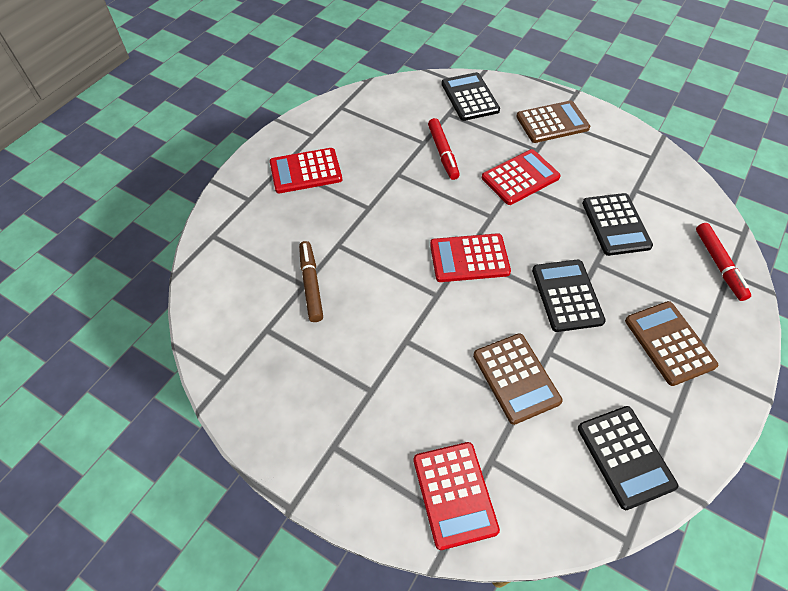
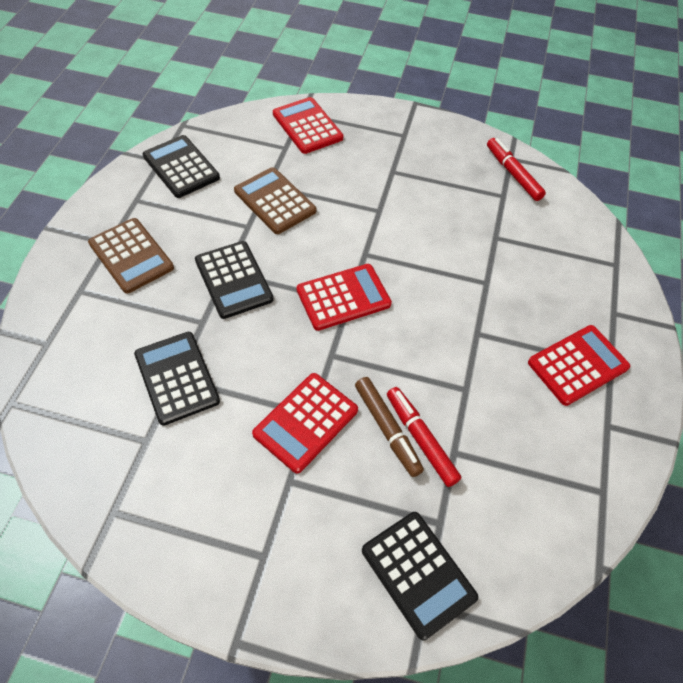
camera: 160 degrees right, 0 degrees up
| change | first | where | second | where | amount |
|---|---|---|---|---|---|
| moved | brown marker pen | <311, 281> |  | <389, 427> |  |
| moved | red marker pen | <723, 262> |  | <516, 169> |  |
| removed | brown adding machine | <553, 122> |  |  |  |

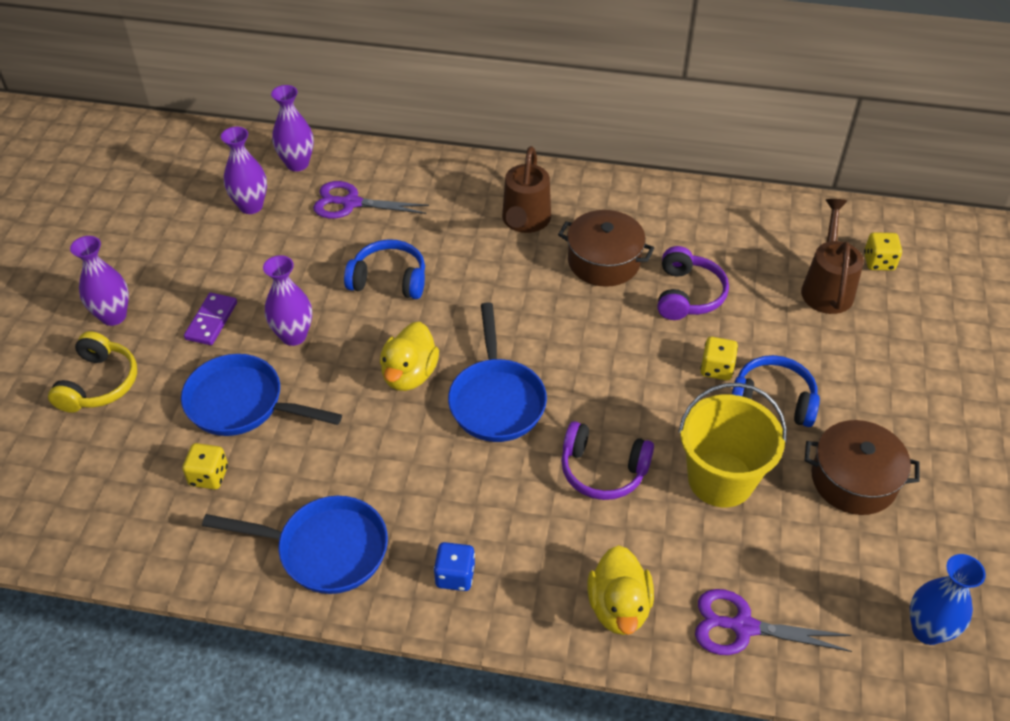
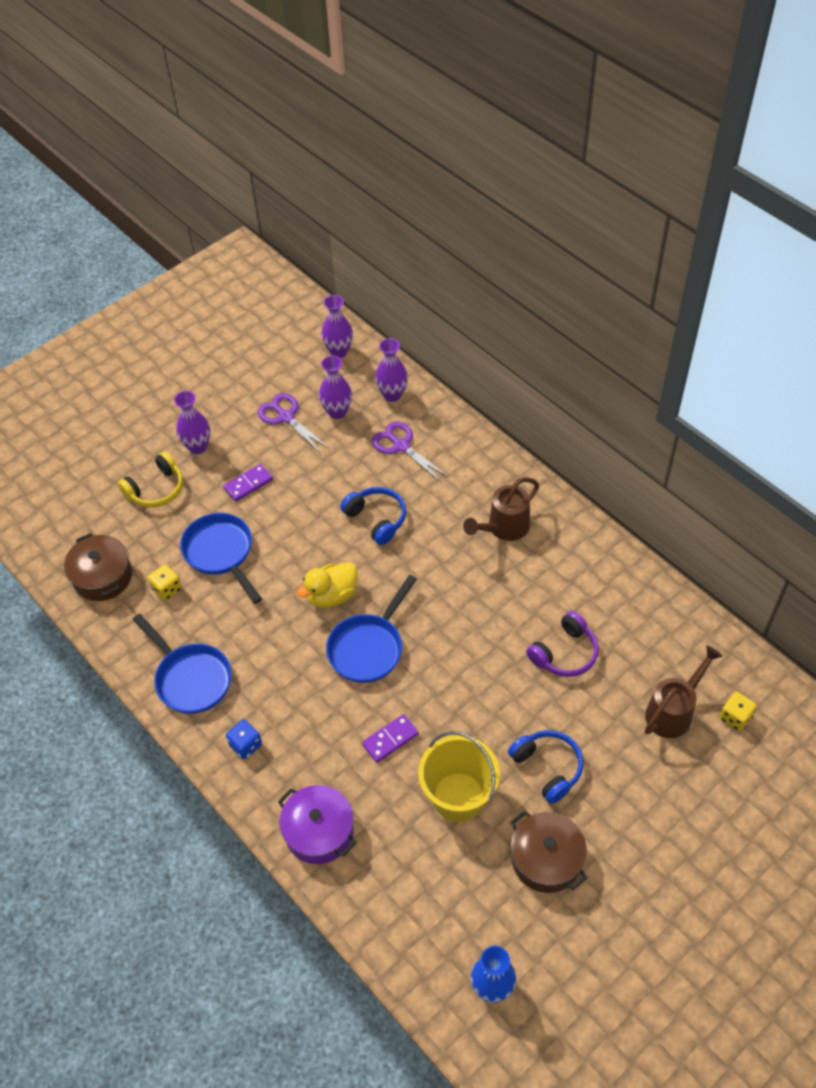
camera: 40 degrees right, 5 degrees up
| change | first | where | second | where | amount |
|---|---|---|---|---|---|
| moved | brown stockpot | <606, 248> |  | <98, 567> |  |
| moved | purple shears | <773, 622> |  | <293, 423> |  |
| replaced | bright yellow toy duck | <621, 590> | purple stockpot | <317, 824> |  |
| moved | purple tall vase | <287, 300> |  | <337, 326> |  |
| replaced | purple headphones | <607, 460> | purple domino piece | <390, 738> |  |
| removed | bright yellow die | <719, 358> |  |  |  |

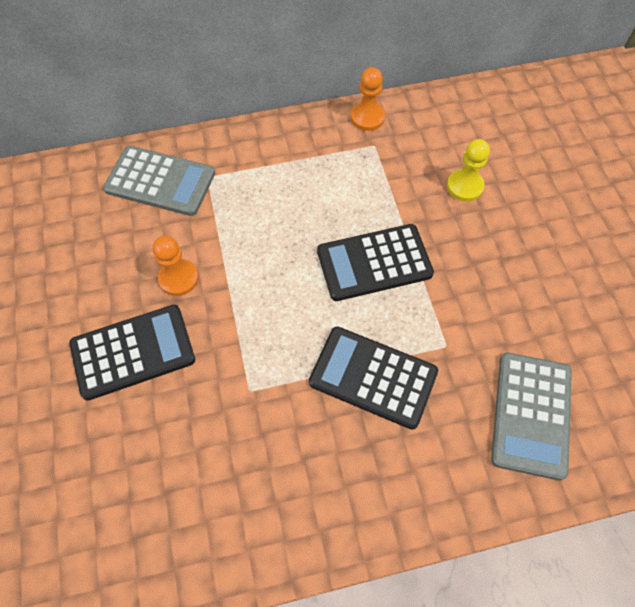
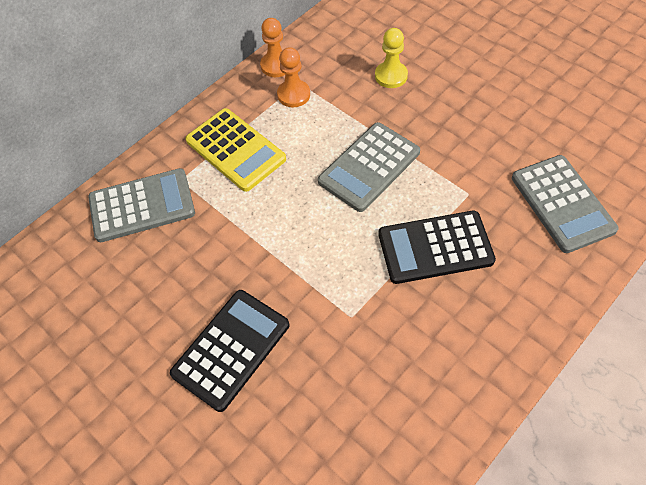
camera: 30 degrees left, 5 degrees down
| change | first | where | second | where | amount |
|---|---|---|---|---|---|
| added |  |  | bright yellow adding machine | <235, 150> |  |
| moved | bright orange pawn | <176, 266> |  | <293, 77> |  |
| recoloured | black adding machine | <375, 262> | grey adding machine | <369, 167> |  |

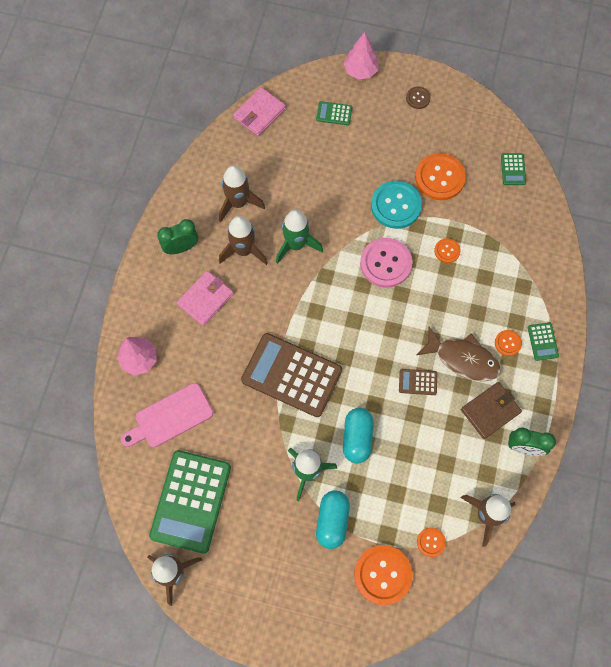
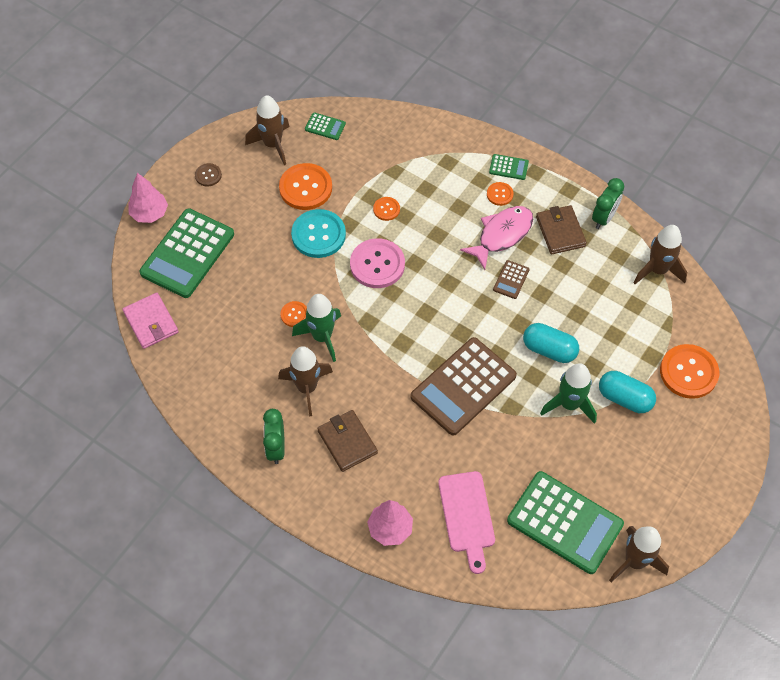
camera: 70 degrees left, 10 degrees down
| change | first | where | second | where | amount |
|---|---|---|---|---|---|
| resized | emerald adding machine | <334, 113> |  | <186, 253> | x2.34 |
| moved | brown spaceship | <242, 193> |  | <267, 130> |  |
| moved | bright orange button | <431, 542> |  | <293, 314> |  |
| recoloured | rose-pink card wallet | <205, 298> | brown card wallet | <347, 441> |  |
| recoloured | brown toy fish | <459, 354> | rose-pink toy fish | <496, 238> |  |

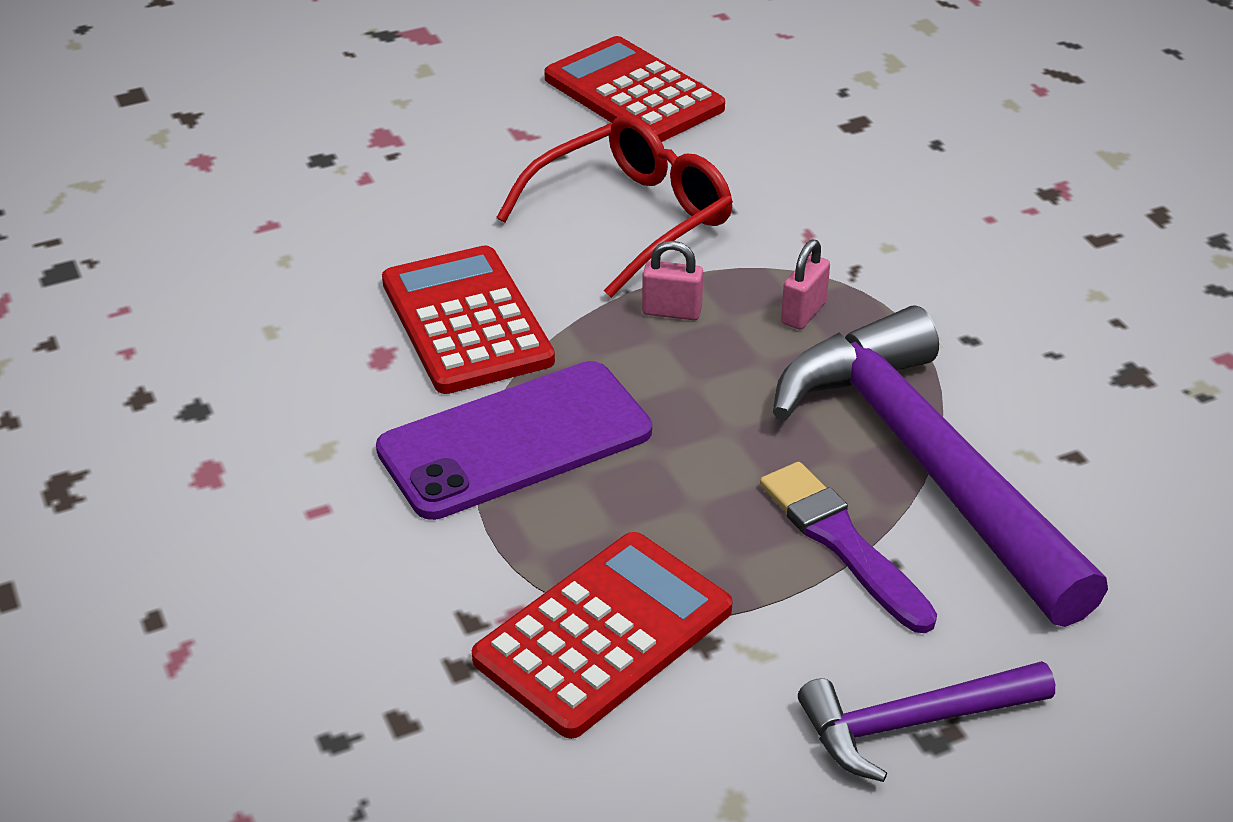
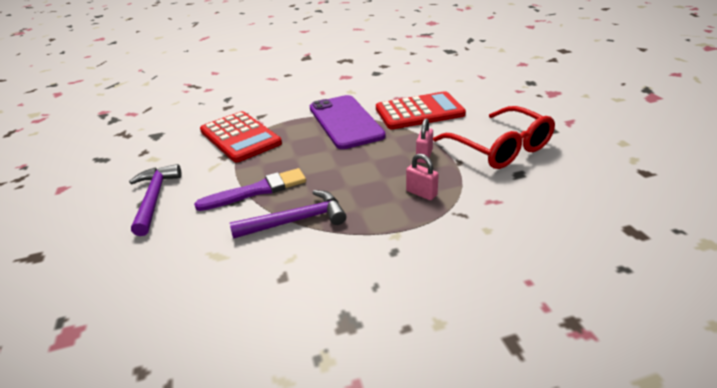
camera: 100 degrees right, 5 degrees down
| change | first | where | second | where | amount |
|---|---|---|---|---|---|
| resized | purple hammer | <940, 466> |  | <288, 214> | x0.52 |
| removed | red adding machine | <634, 89> |  |  |  |

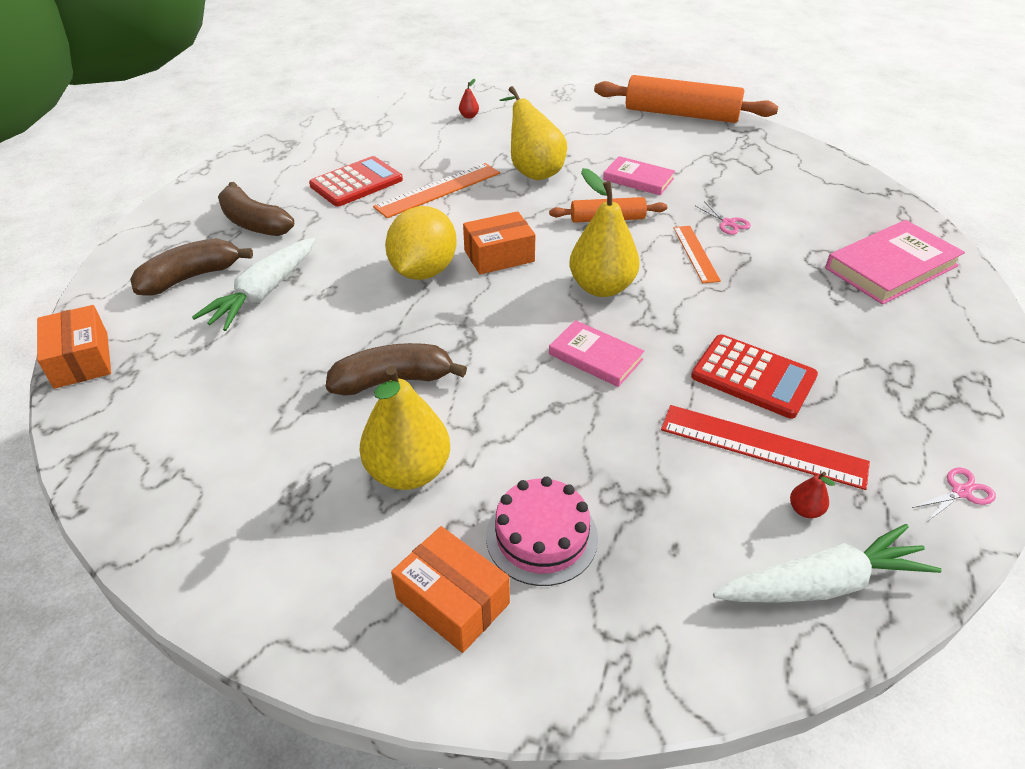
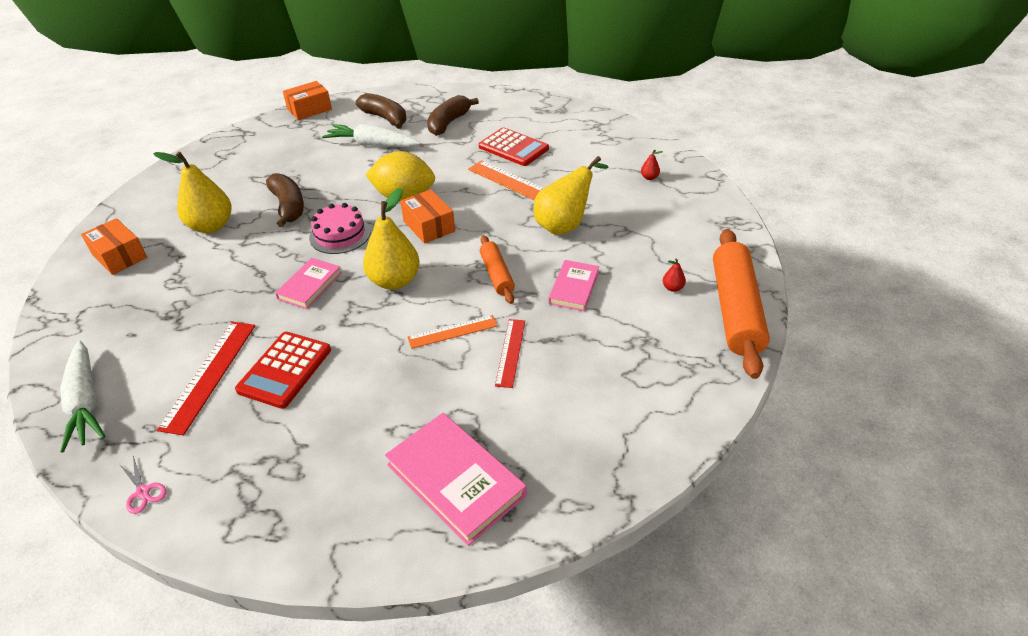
camera: 80 degrees right, 0 degrees up
| change | first | where | second | where | amount |
|---|---|---|---|---|---|
| turned | bright orange parcel | <450, 589> |  | <114, 246> | 75 degrees counterclockwise |
| moved | rose-pink gateau | <542, 531> |  | <340, 228> |  |
| replaced | rose-pink shears | <723, 218> | red straightedge | <510, 353> |  |
| moved | red toy pear | <812, 495> |  | <674, 275> |  |

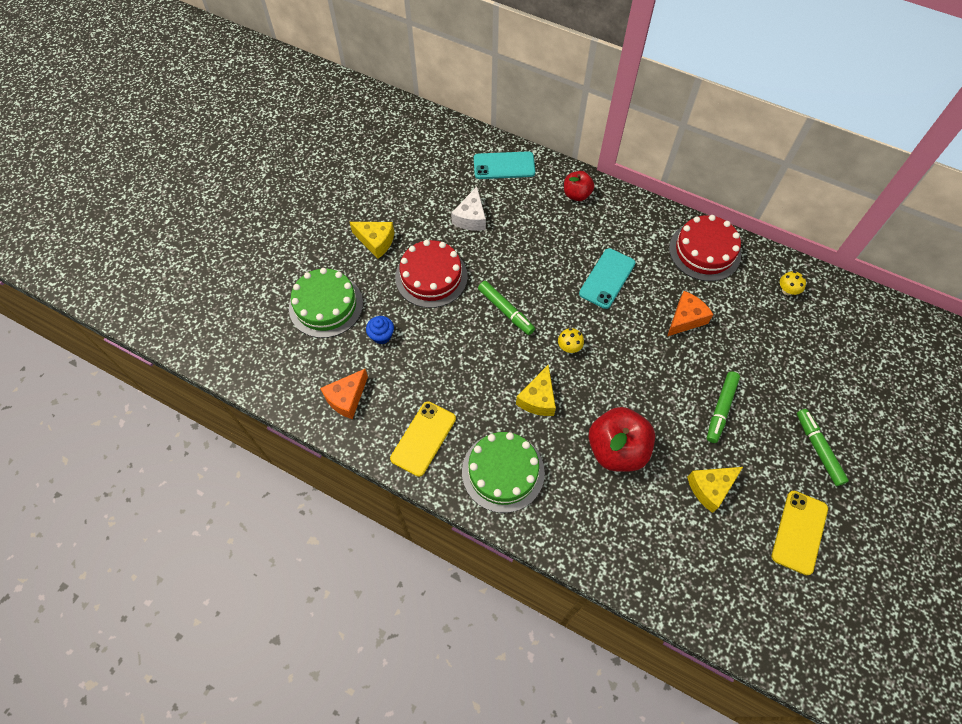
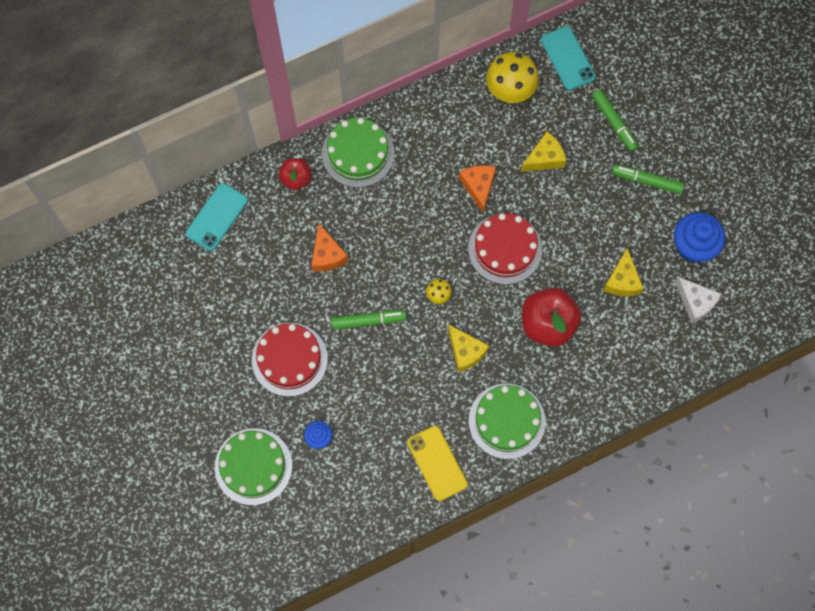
camera: 55 degrees left, 10 degrees up
| change | first | where | second | where | amount |
|---|---|---|---|---|---|
| moved | bright orange piece of cheese | <344, 394> |  | <329, 248> |  |
| added |  |  | emerald gateau | <358, 153> |  |
| moved | red gateau | <705, 248> |  | <505, 248> |  |
| resized | bright yellow mushroom | <793, 283> |  | <512, 77> | x2.13 |
| moved | bright yellow piece of cheese | <372, 240> |  | <543, 152> |  |
| moved | teal phone | <607, 278> |  | <568, 58> |  |
| moved | emerald marker pen | <723, 407> |  | <615, 120> |  |
| replaced | bright yellow phone | <800, 533> | cobalt muffin | <699, 238> |  |
| moved | pure white piece of cheese | <468, 209> |  | <698, 300> |  |

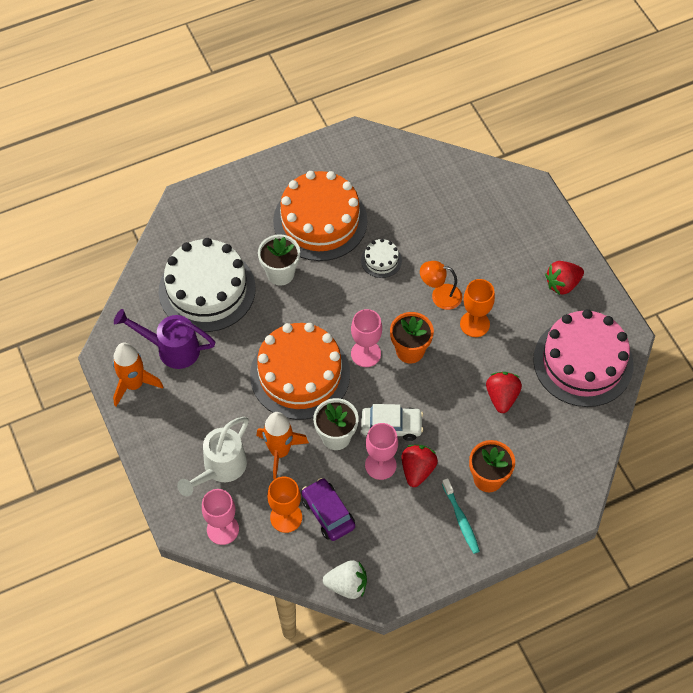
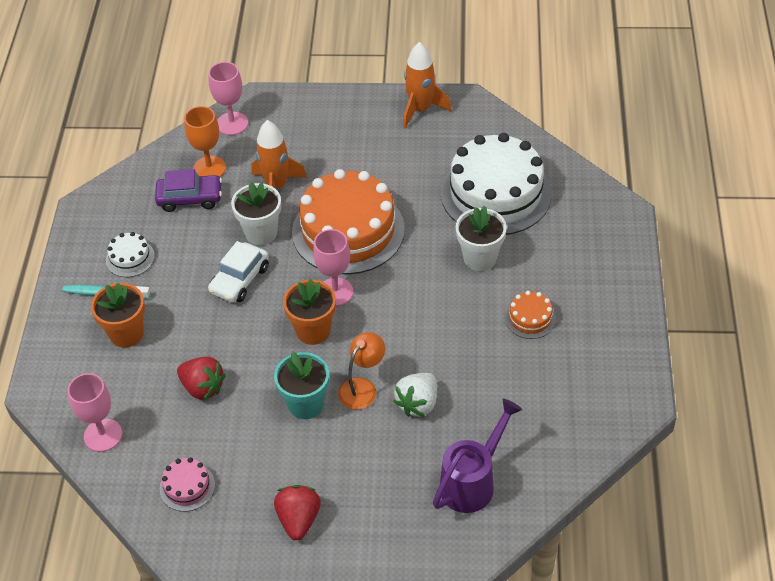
camera: 120 degrees right, 10 degrees down
| change | first | where | second | where | amount |
|---|---|---|---|---|---|
| moved | rose-pink chalice | <381, 451> |  | <95, 412> |  |
| moved | pure white gateau | <381, 258> |  | <130, 254> |  |
| resized | rose-pink gateau | <583, 358> |  | <187, 484> | x0.43 |
| replaced | bright orange chalice | <477, 308> | teal plant pot | <301, 385> |  |
| moved | pure white toy strawberry | <345, 579> |  | <415, 395> |  |
| moved | purple sprinkling can | <164, 339> |  | <478, 455> |  |
| resized | bright orange gateau | <320, 216> |  | <530, 315> | x0.43 |
| removed | pure white sprinkling can | <213, 456> |  |  |  |
| removed | red toy strawberry | <420, 466> |  |  |  |

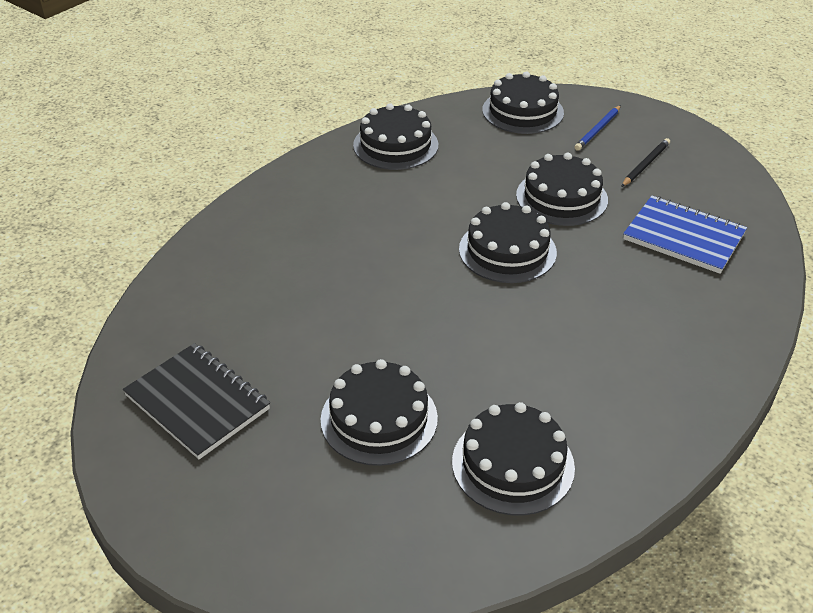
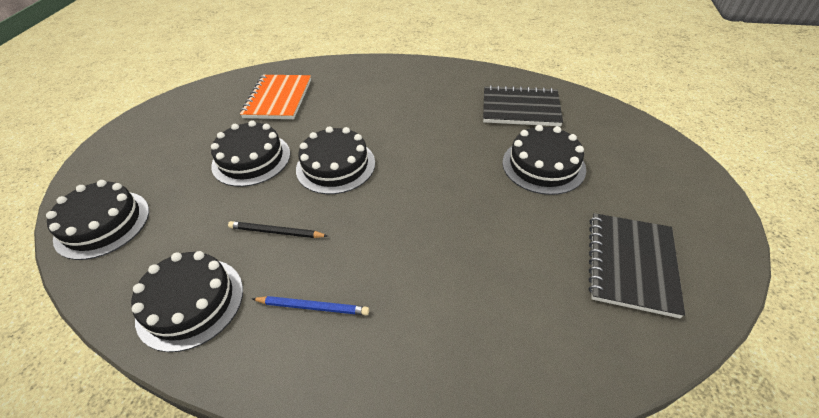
camera: 115 degrees left, 5 degrees up
| change | first | where | second | where | amount |
|---|---|---|---|---|---|
| moved | black lead pencil | <645, 162> |  | <278, 229> |  |
| recoloured | cobalt notebook | <685, 235> | bright orange notebook | <275, 97> |  |
| moved | cobalt lead pencil | <598, 128> |  | <310, 305> |  |
| replaced | black gateau | <513, 458> | black notebook | <523, 105> |  |

